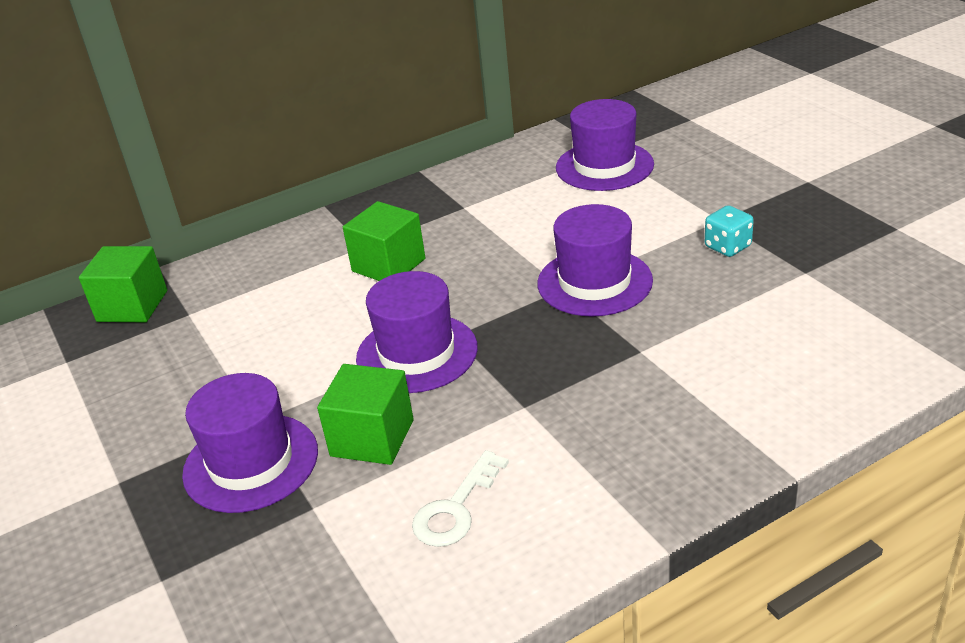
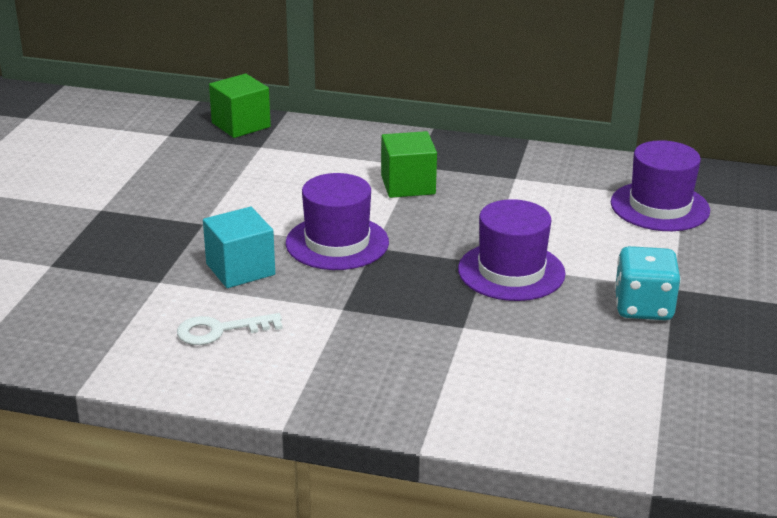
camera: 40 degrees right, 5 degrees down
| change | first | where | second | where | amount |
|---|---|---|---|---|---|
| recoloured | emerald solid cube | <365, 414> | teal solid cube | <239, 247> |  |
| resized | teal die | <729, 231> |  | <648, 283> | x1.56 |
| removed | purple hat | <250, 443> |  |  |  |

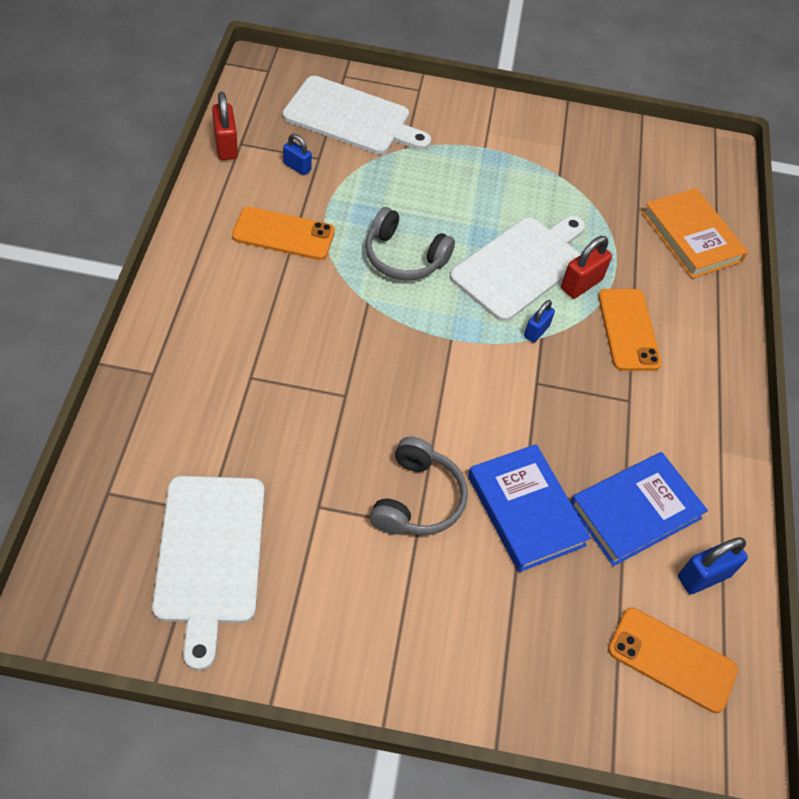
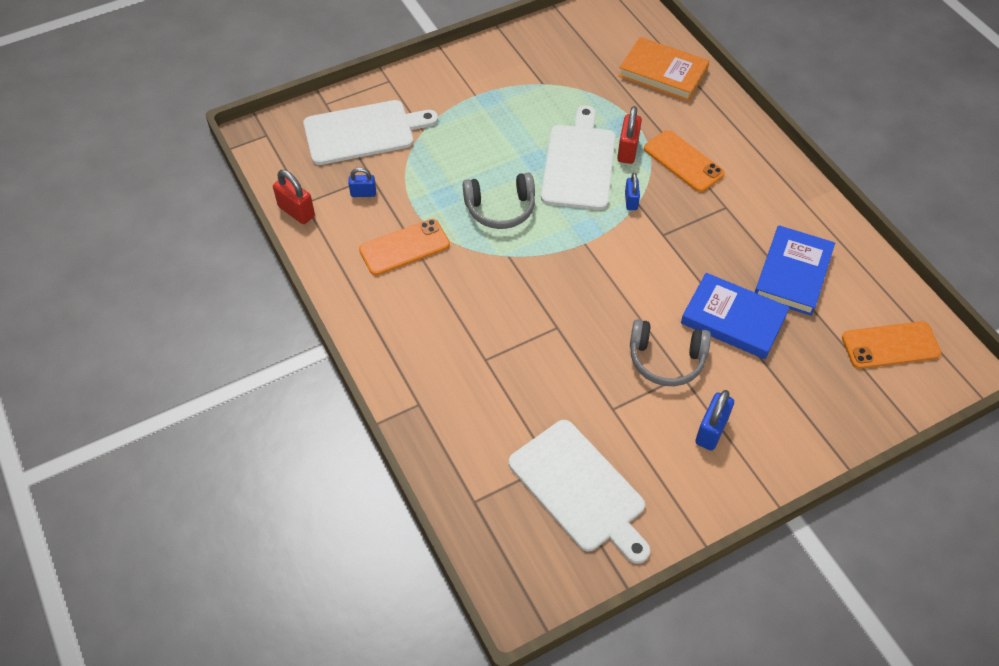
camera: 30 degrees left, 0 degrees up
| change | first | where | second | where | amount |
|---|---|---|---|---|---|
| turned | grey headphones | <419, 485> |  | <670, 352> | 120 degrees clockwise |
| moved | cobalt padlock | <713, 565> |  | <714, 420> |  |

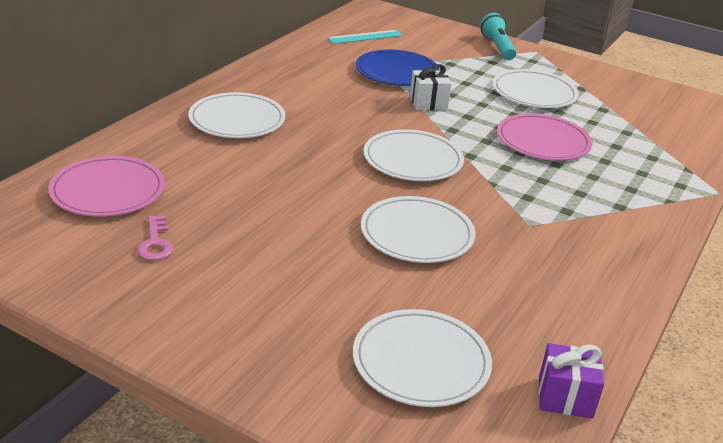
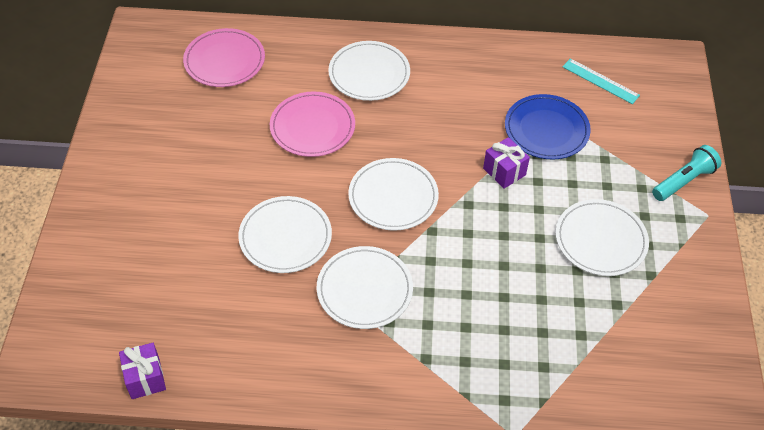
camera: 65 degrees right, 20 degrees up
| change | first | where | second | where | amount |
|---|---|---|---|---|---|
| moved | rose-pink plate | <544, 137> |  | <312, 124> |  |
| moved | pure white plate | <422, 358> |  | <365, 287> |  |
| recoloured | pure white wrapped gift | <431, 87> | purple wrapped gift | <506, 163> |  |
| removed | rose-pink door key | <155, 238> |  |  |  |

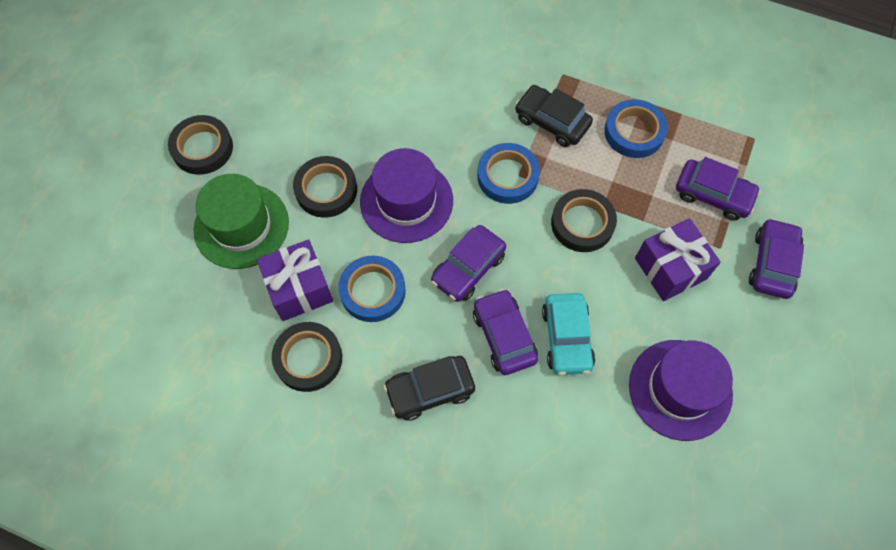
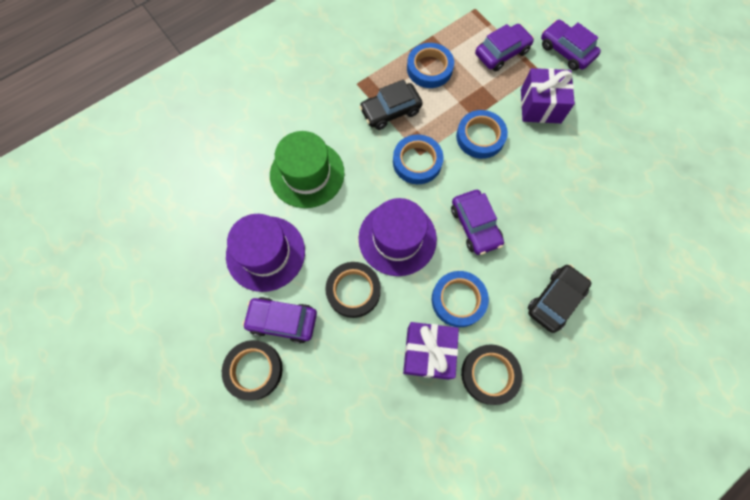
camera: 60 degrees left, 5 degrees up
| change | first | where | second | where | amount |
|---|---|---|---|---|---|
| moved | purple hat | <681, 390> |  | <265, 253> |  |
| moved | purple toy car | <505, 332> |  | <279, 320> |  |
| moved | emerald hat | <241, 221> |  | <307, 169> |  |
| recoloured | black tape | <584, 220> | cobalt tape | <482, 134> |  |
| turned | black toy car | <429, 388> |  | <559, 298> | 150 degrees counterclockwise |
| removed | teal toy car | <568, 334> |  |  |  |

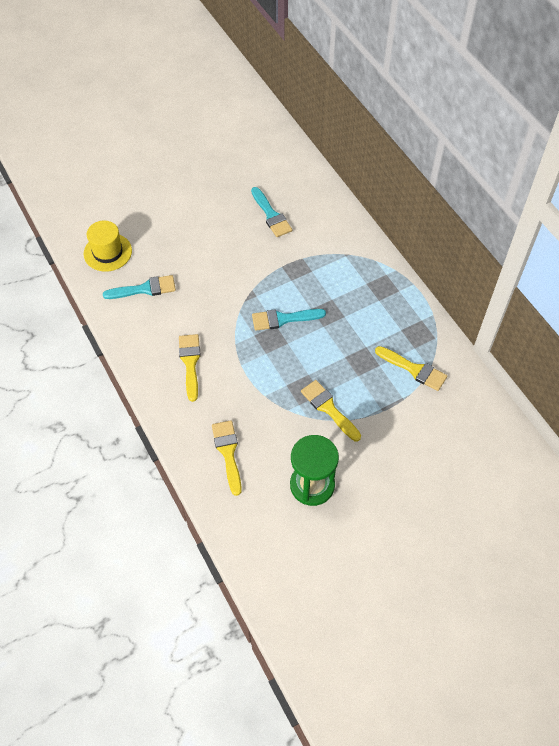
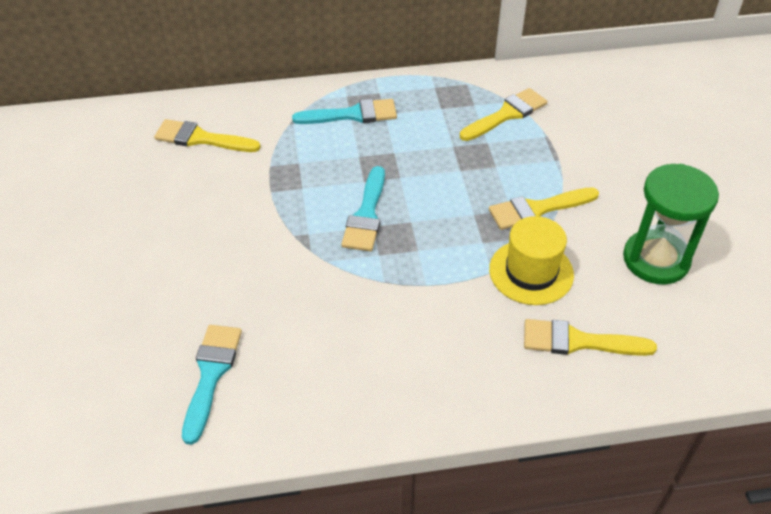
camera: 70 degrees left, 10 degrees down
| change | first | where | second | where | amount |
|---|---|---|---|---|---|
| moved | bright yellow paint brush | <190, 368> |  | <207, 135> |  |
| moved | teal paint brush | <271, 212> |  | <344, 111> |  |
| moved | bright yellow hat | <108, 246> |  | <531, 260> |  |

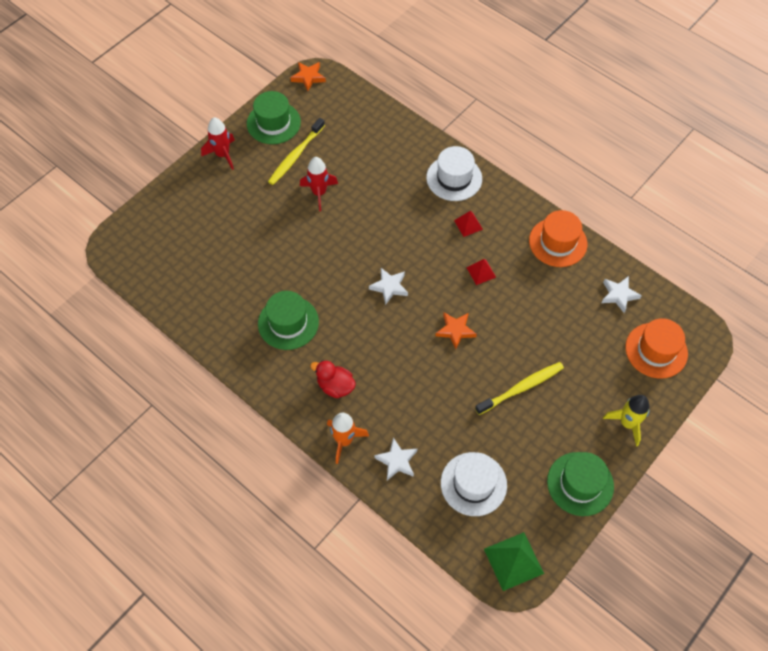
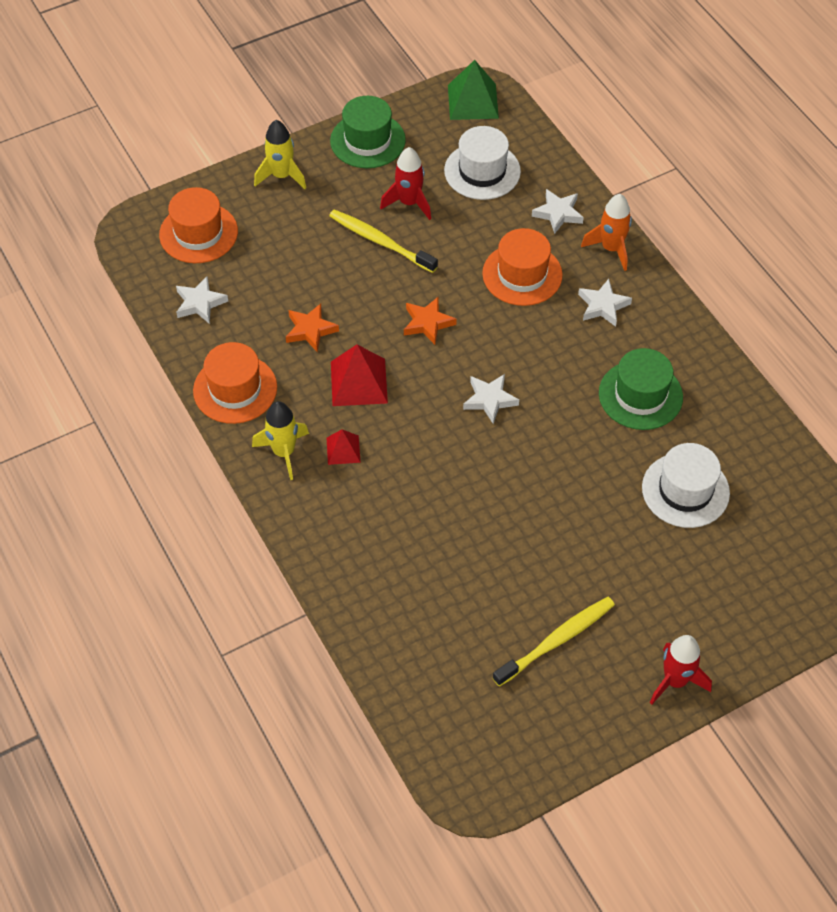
camera: 160 degrees left, 5 degrees down
| change | first | where | second | where | amount |
|---|---|---|---|---|---|
| added |  |  | bright yellow spaceship | <280, 440> |  |
| moved | bright orange five-pointed star | <308, 76> |  | <312, 328> |  |
| turned | bright yellow tooth brush | <519, 388> |  | <383, 241> | 45 degrees clockwise |
| resized | red solid pyramid | <481, 272> |  | <359, 375> | x1.74 |
| moved | red spaceship | <319, 184> |  | <405, 183> |  |
| added |  |  | bright orange hat | <522, 267> |  |
| replaced | red toy duck | <333, 379> | pure white five-pointed star | <605, 303> |  |
| moved | pure white hat | <454, 173> |  | <686, 485> |  |
| removed | emerald hat | <274, 117> |  |  |  |

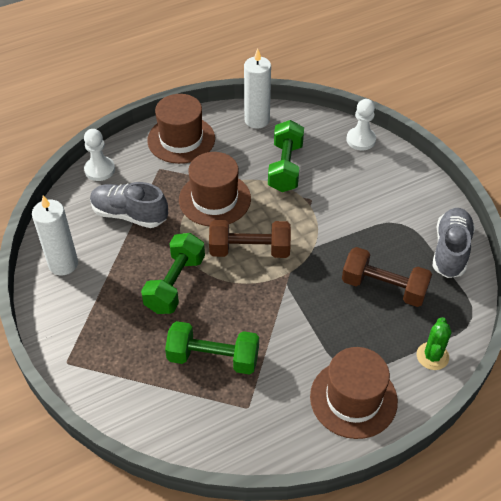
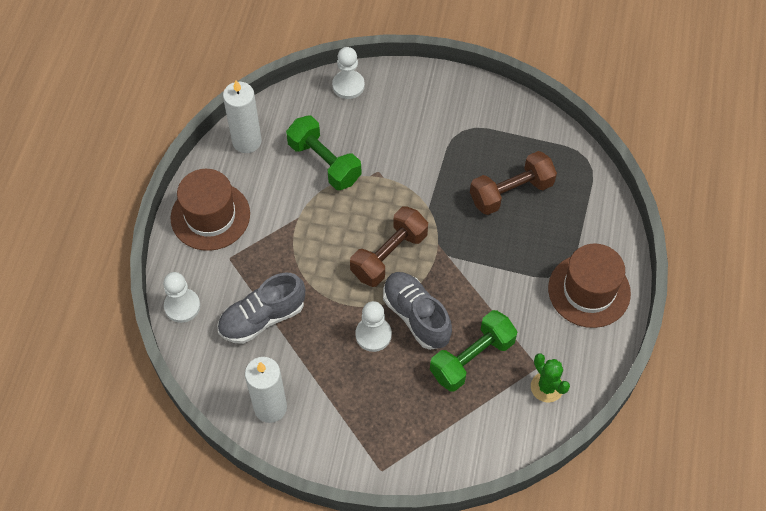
camera: 50 degrees left, 10 degrees up
| change | first | where | second | where | amount |
|---|---|---|---|---|---|
| replaced | emerald hand weight | <173, 273> | pure white pawn | <373, 326> |  |
| moved | grey sneaker | <454, 243> |  | <417, 311> |  |
| moved | emerald prickly plant | <434, 343> |  | <550, 378> |  |
| removed | brown hat | <215, 189> |  |  |  |

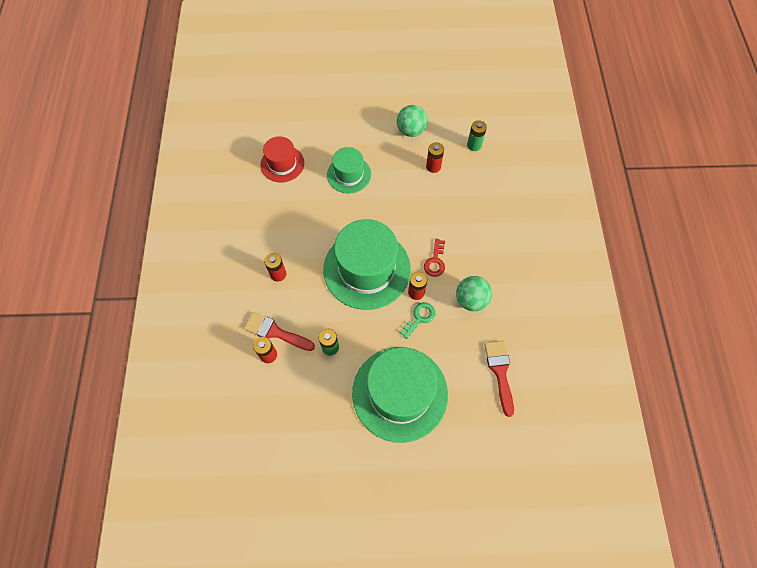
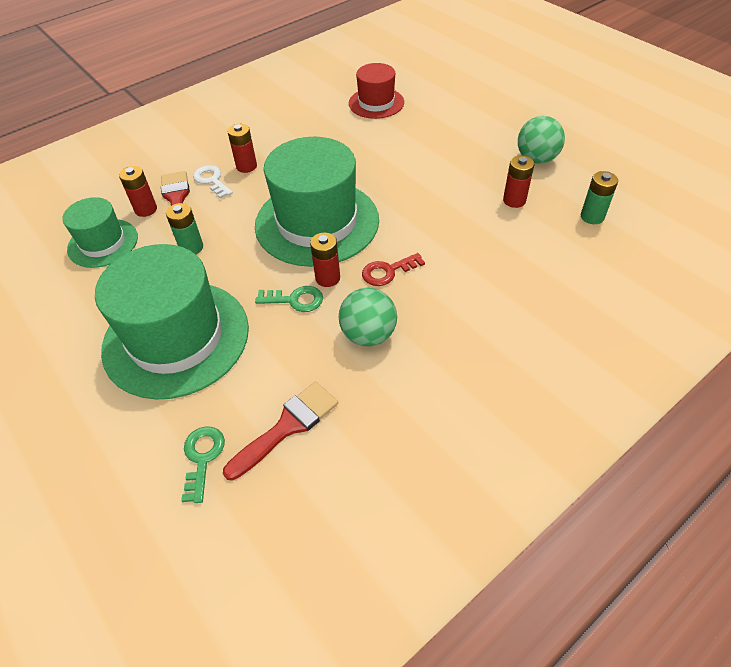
camera: 55 degrees right, 15 degrees down
| change | first | where | second | where | amount |
|---|---|---|---|---|---|
| moved | emerald hat | <349, 170> |  | <100, 232> |  |
| added |  |  | emerald door key | <203, 464> |  |
| added |  |  | pure white door key | <213, 182> |  |

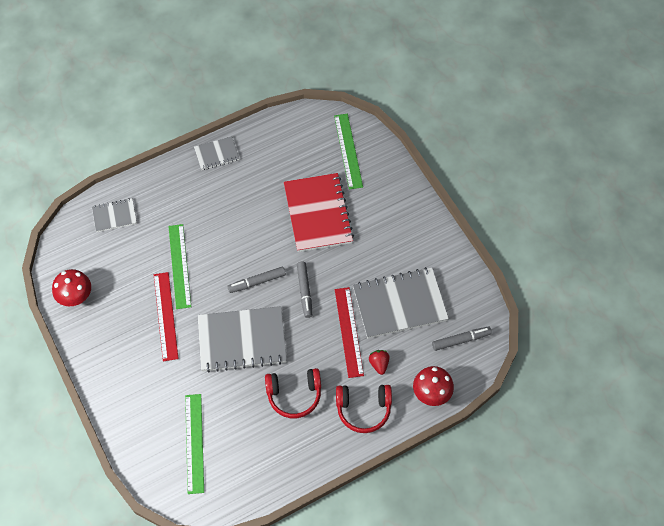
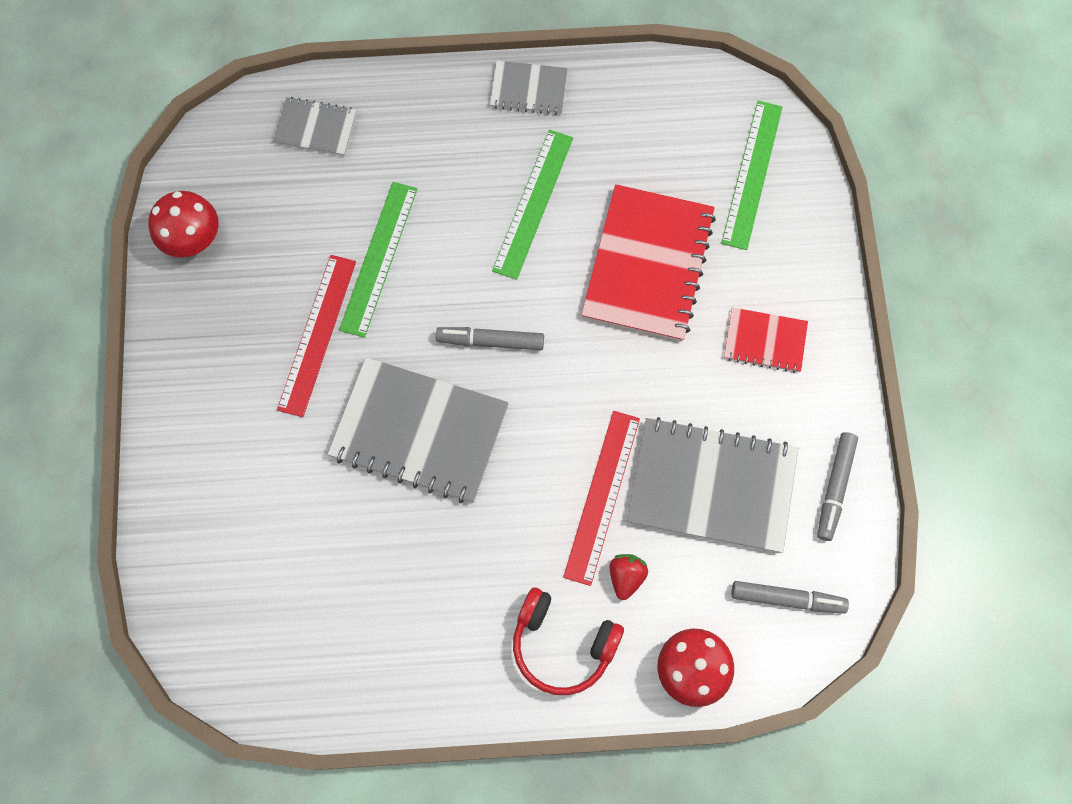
camera: 25 degrees right, 10 degrees up
| change | first | where | second | where | amount |
|---|---|---|---|---|---|
| moved | emerald straightedge | <194, 444> |  | <532, 205> |  |
| added |  |  | red notebook | <766, 340> |  |
| moved | grey marker pen | <304, 290> |  | <837, 486> |  |
| removed | red headphones | <293, 393> |  |  |  |

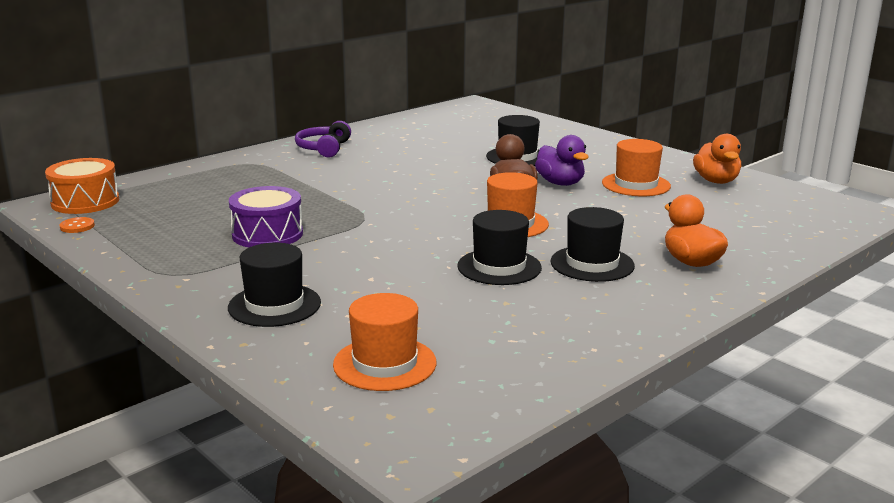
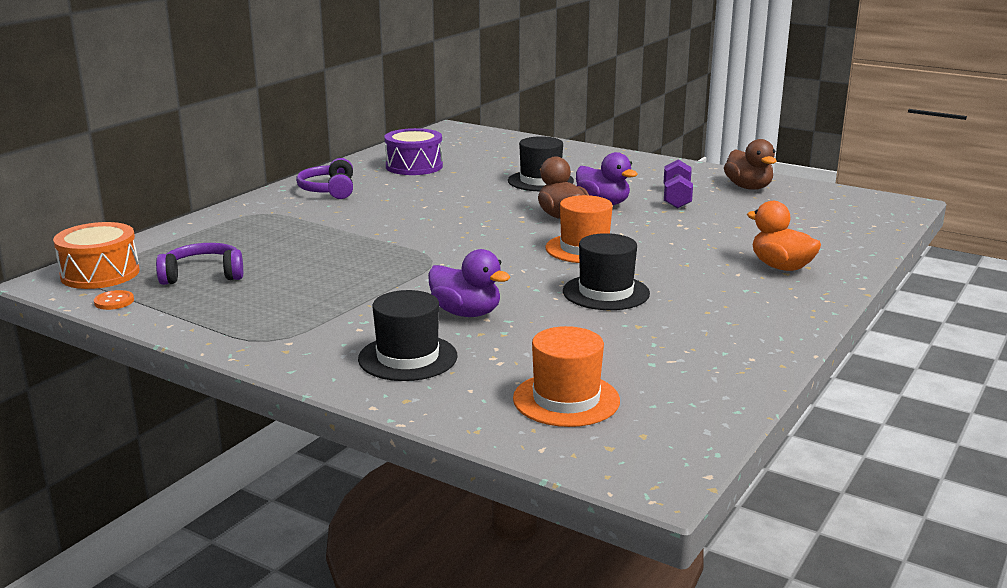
camera: 15 degrees left, 0 degrees up
| change | first | where | second | where | amount |
|---|---|---|---|---|---|
| added |  |  | purple headphones | <199, 264> |  |
| moved | purple drum | <266, 216> |  | <413, 151> |  |
| added |  |  | purple toy duck | <469, 283> |  |
| replaced | bright orange hat | <636, 167> | purple hand weight | <678, 184> |  |
| recoloured | bright orange toy duck | <717, 159> | brown toy duck | <750, 164> |  |
| removed | black hat | <592, 244> |  |  |  |

